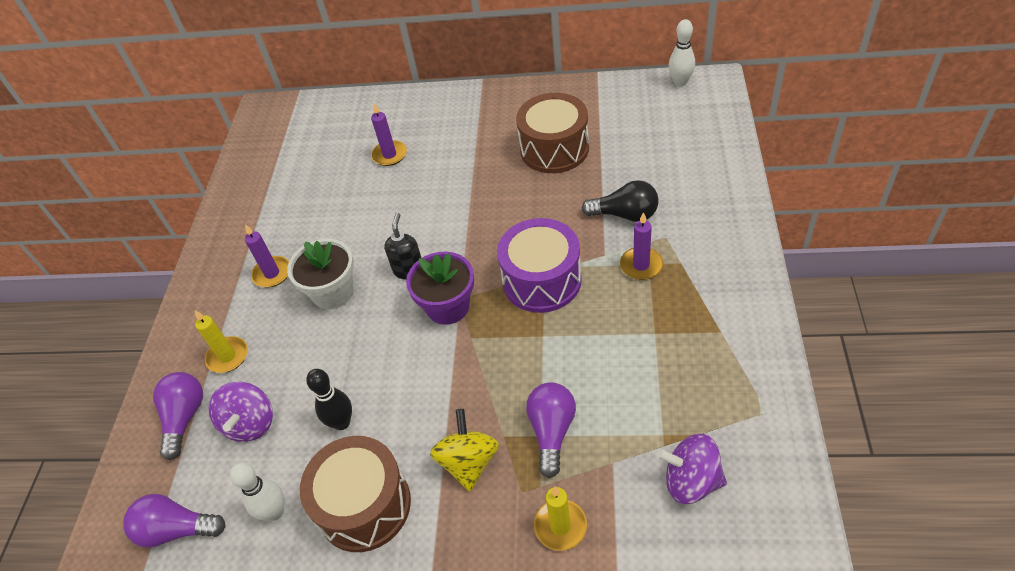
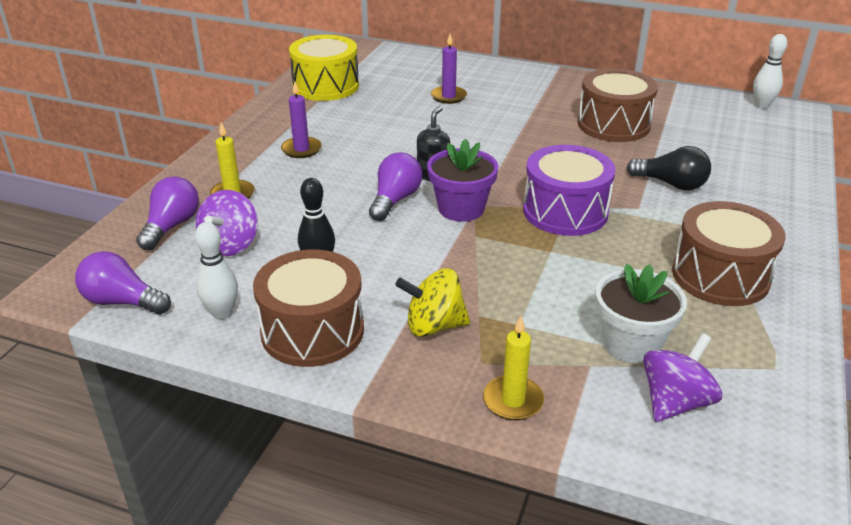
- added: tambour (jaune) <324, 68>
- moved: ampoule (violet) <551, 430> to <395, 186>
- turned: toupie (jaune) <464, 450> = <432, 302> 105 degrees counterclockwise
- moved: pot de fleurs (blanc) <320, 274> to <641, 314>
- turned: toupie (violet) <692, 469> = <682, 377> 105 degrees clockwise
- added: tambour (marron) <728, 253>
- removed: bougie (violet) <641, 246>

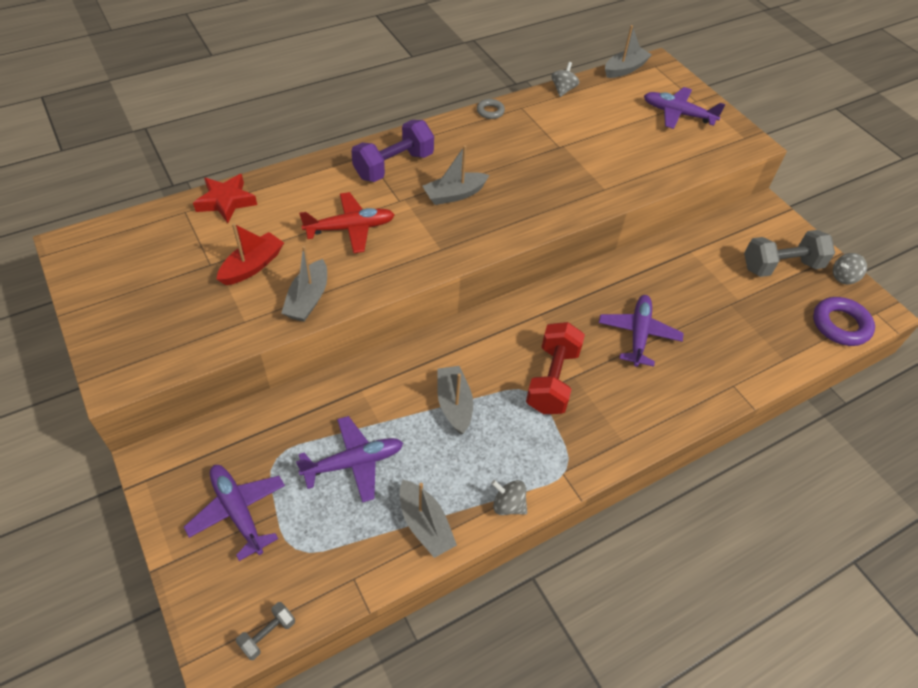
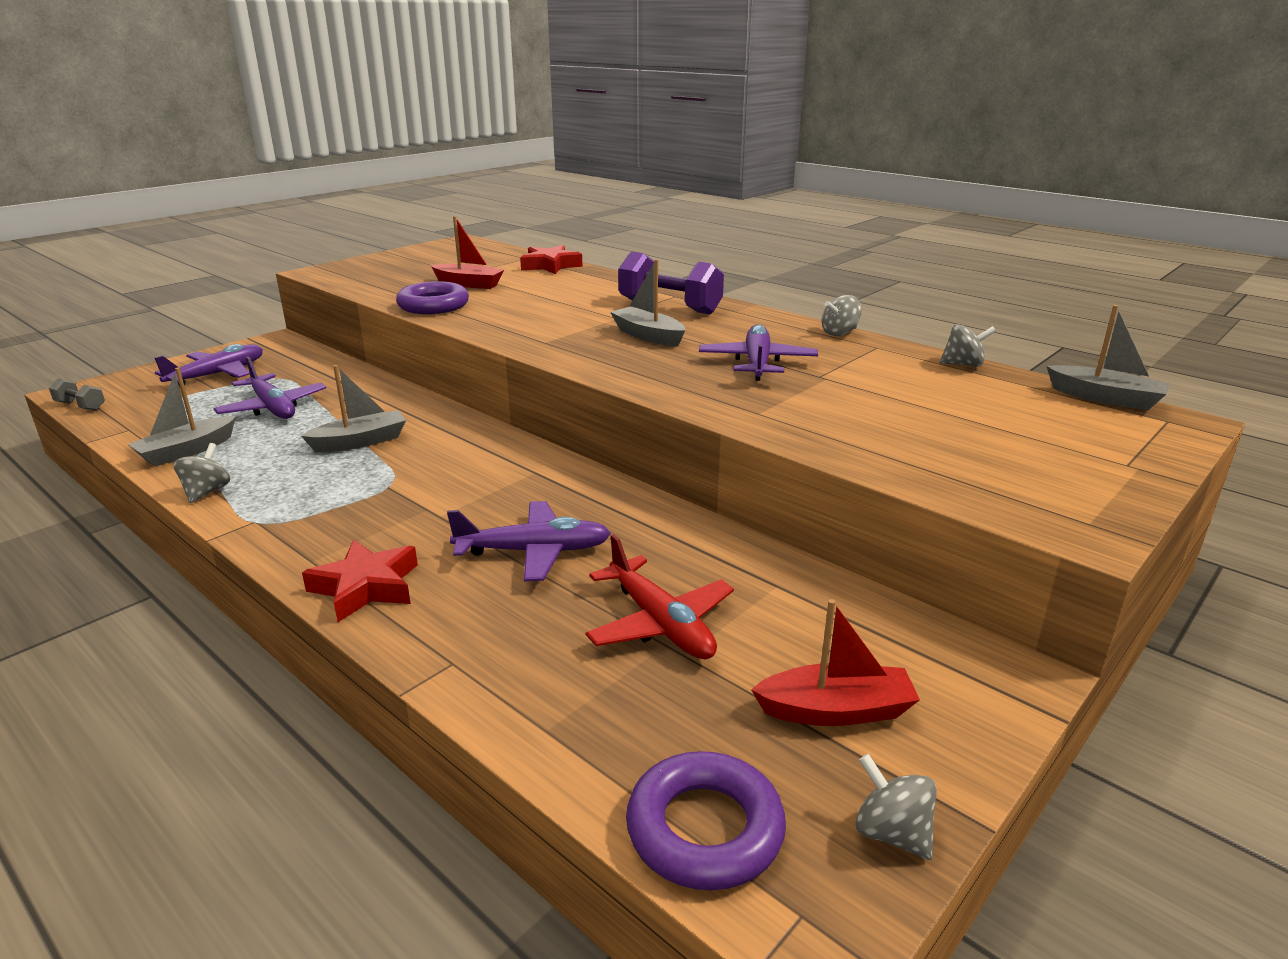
- added: étoile (rouge) <360, 581>
- replaced: bateau (gris) <304, 284> to anneau (violet) <432, 297>
- moved: avion (rouge) <347, 222> to <659, 596>
- moved: avion (violet) <685, 108> to <758, 352>
- replaced: haltère (gris) <789, 253> to bateau (rouge) <835, 662>
- replaced: anneau (gris) <491, 109> to toupie (gris) <841, 315>
- removed: haltère (rouge) <555, 368>

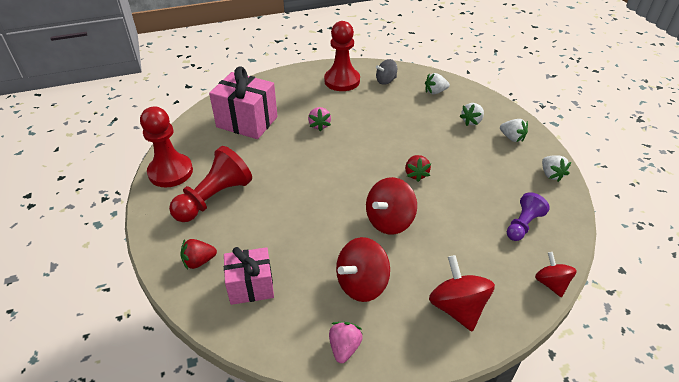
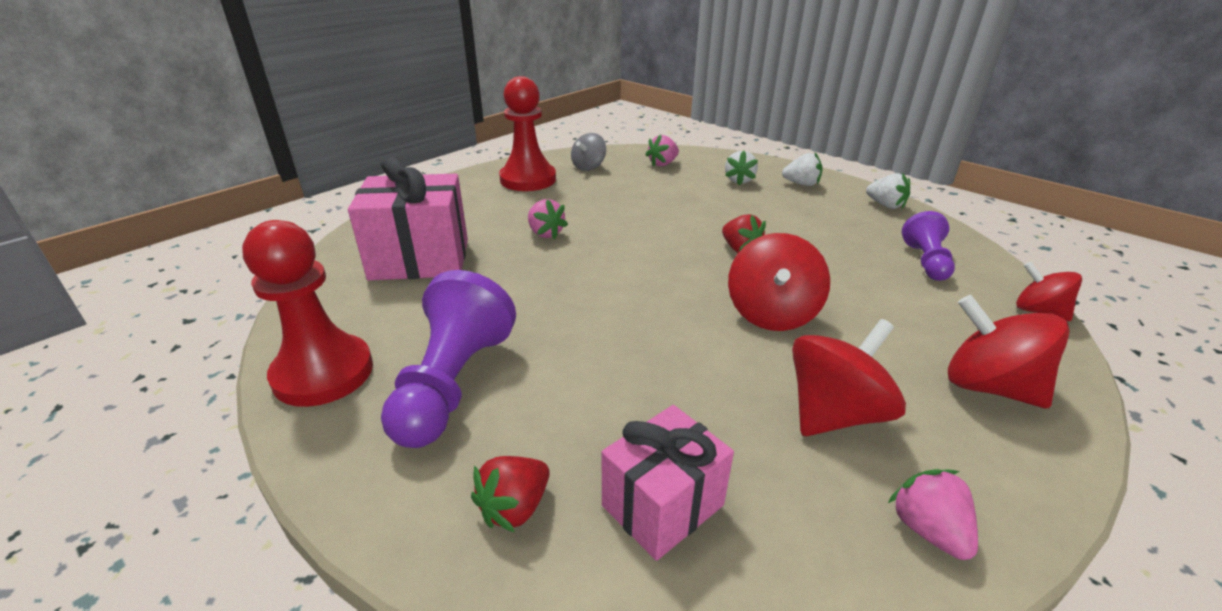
- recoloured: pion (rouge) <210, 184> to pion (violet) <448, 359>
- recoloured: fraise (blanc) <437, 83> to fraise (rose) <662, 150>
- turned: toupie (rouge) <363, 269> = <849, 377> 150 degrees counterclockwise

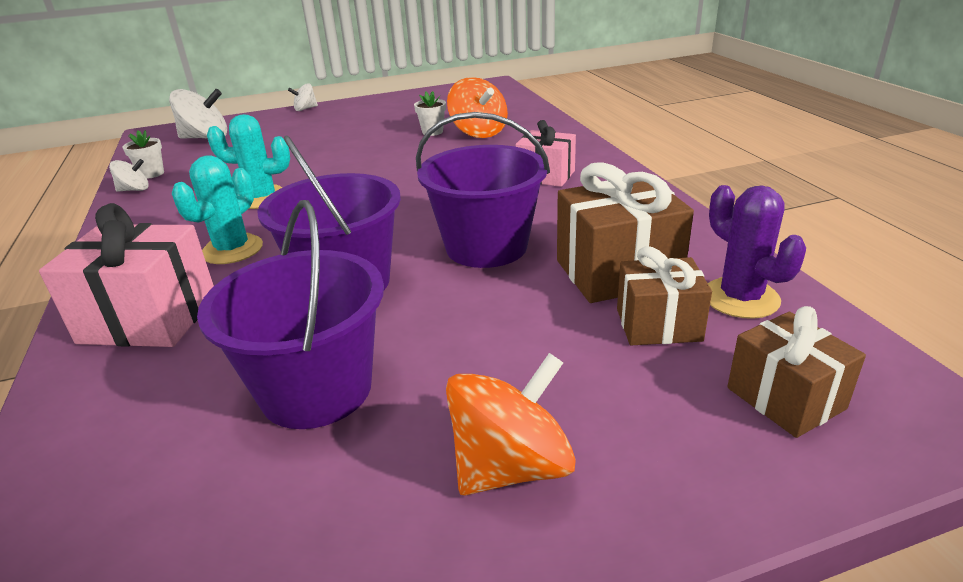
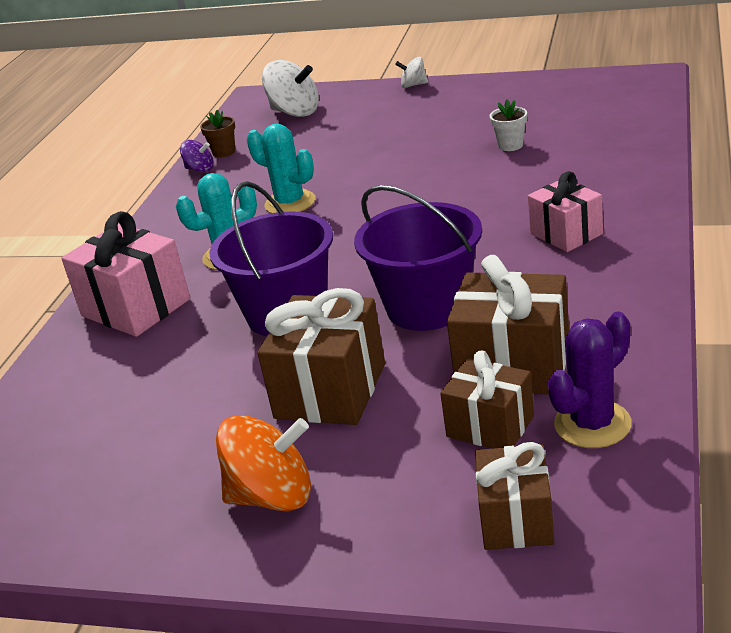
- recoloured: toupie (blanc) <129, 175> to toupie (violet) <196, 156>
- recoloured: pot de fleurs (blanc) <143, 154> to pot de fleurs (marron) <217, 134>
- added: cadeau (marron) <321, 356>
- turned: cactus (violet) <757, 252> = <590, 380> 45 degrees clockwise
- removed: seau (violet) <290, 314>
- removed: toupie (orange) <477, 107>

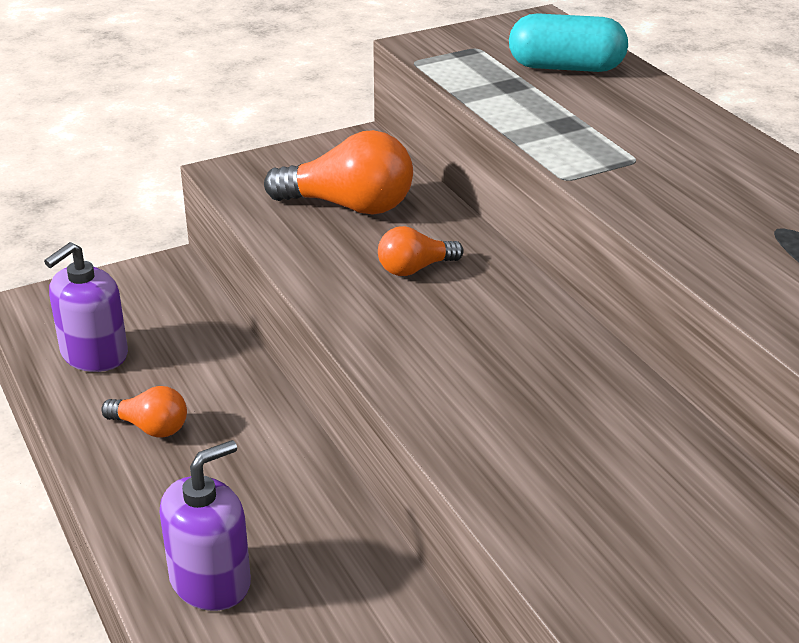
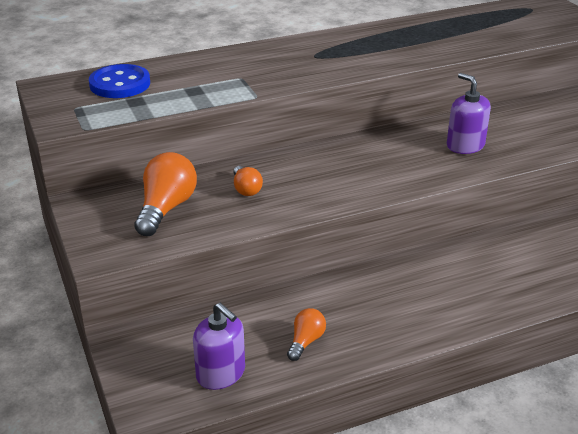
- replaced: gélule (turquoise) <568, 42> to bouton (bleu) <119, 81>
- moved: distributeur de savon (violet) <205, 525> to <469, 113>

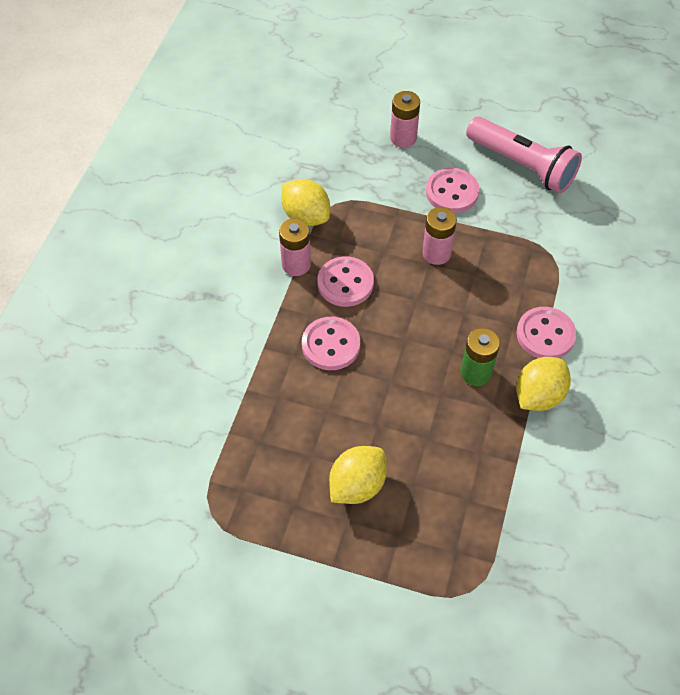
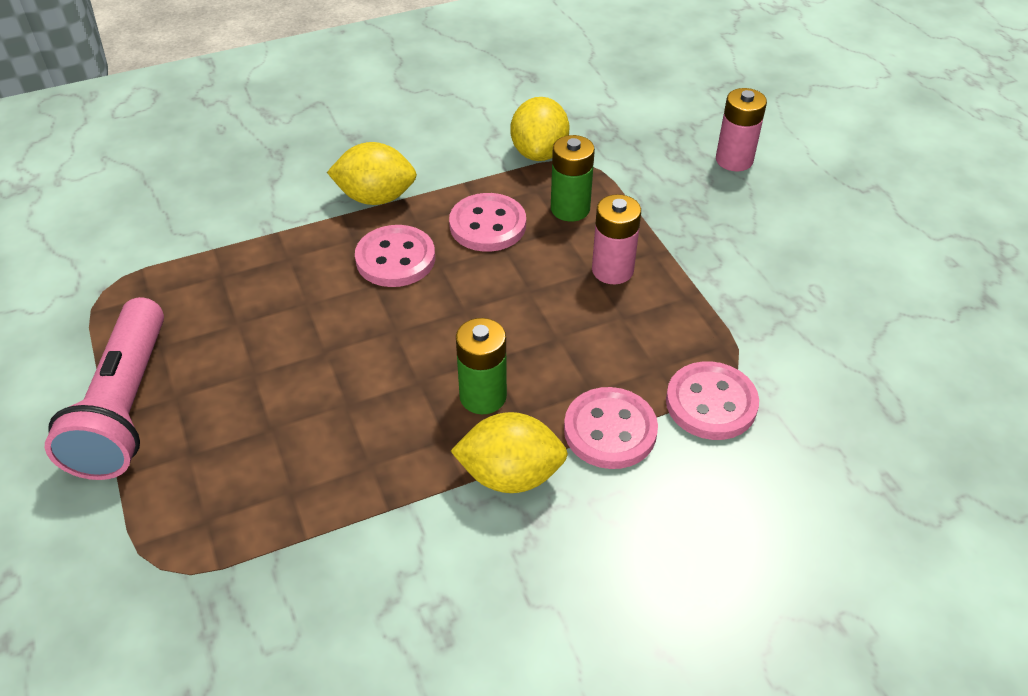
- moved: lampe de poche (rose) <524, 155> to <104, 388>
- moved: citron (jaune) <358, 475> to <372, 173>
- added: pile (vert) <573, 178>
- moved: bouton (rose) <452, 190> to <712, 400>
- removed: pile (rose) <295, 247>

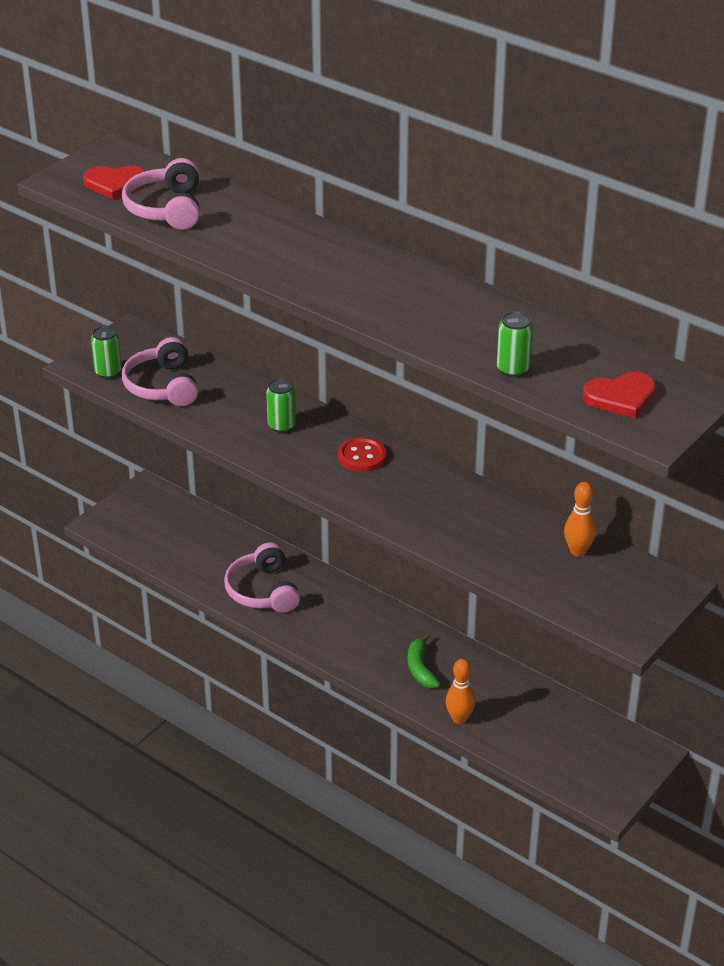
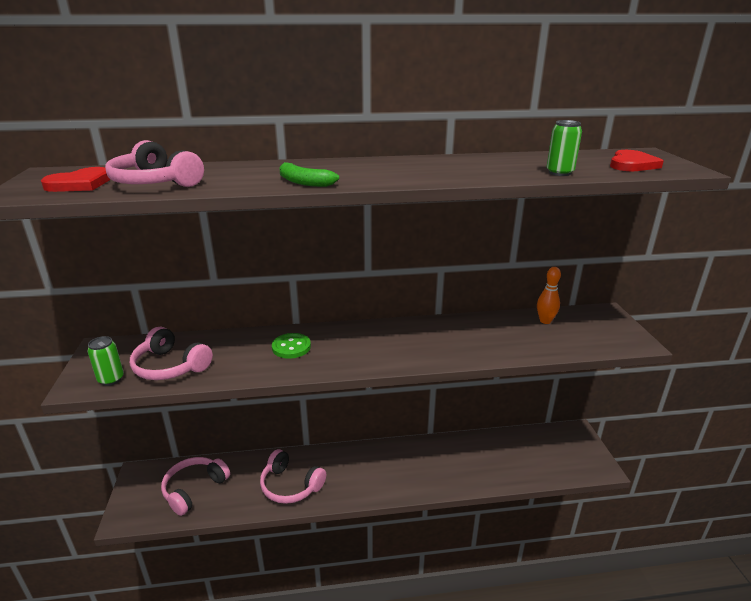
- added: casque audio (rose) <195, 486>
- replaced: canette (vert) <281, 405> to bouton (vert) <291, 346>
- moved: banane (vert) <424, 661> to <309, 174>
- removed: bouton (rouge) <362, 454>
- removed: quille (orange) <460, 691>

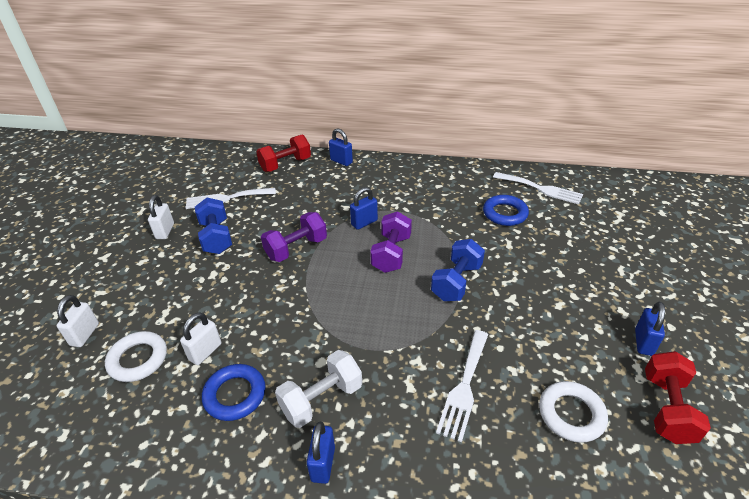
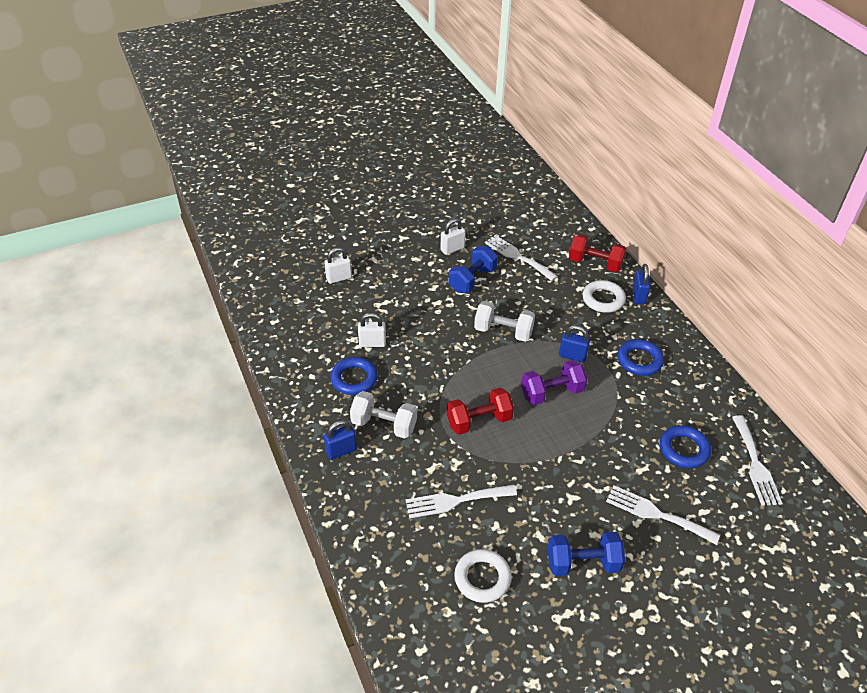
- moved: haltère (rouge) <678, 397> to <480, 411>
- recoloured: haltère (violet) <294, 237> to haltère (blanc) <504, 321>
- moved: haltère (bleu) <458, 270> to <586, 554>
- moved: anneau (blanc) <136, 356> to <604, 296>
- added: fourchette (blanc) <663, 515>
- added: anneau (bleu) <640, 357>
- removed: cadenas (bleu) <650, 328>

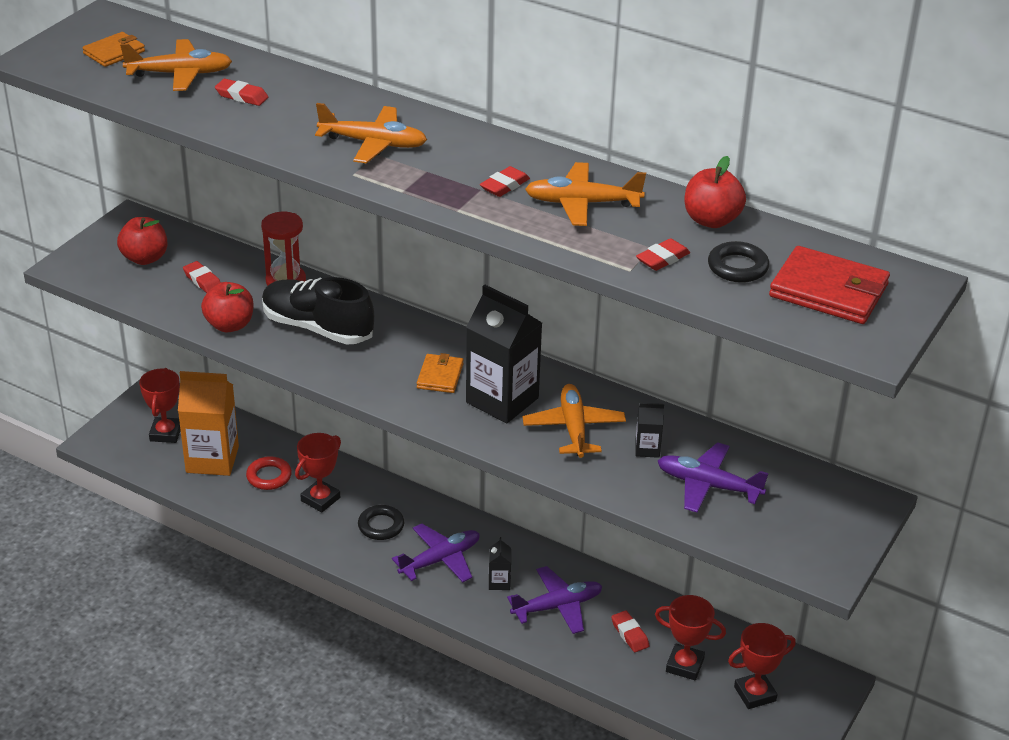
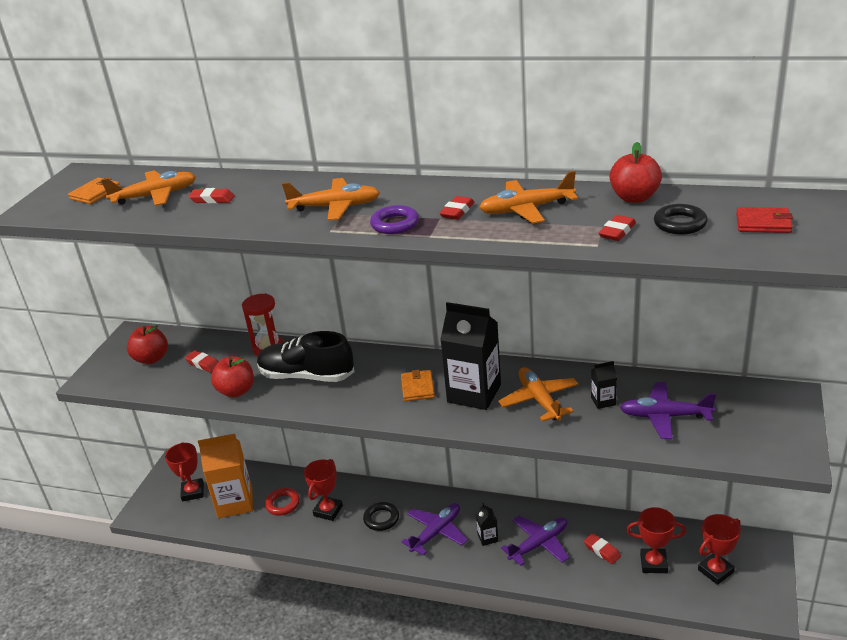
- added: anneau (violet) <394, 219>
- resized: portefeuille (rouge) <829, 285> = <764, 220> x0.59

